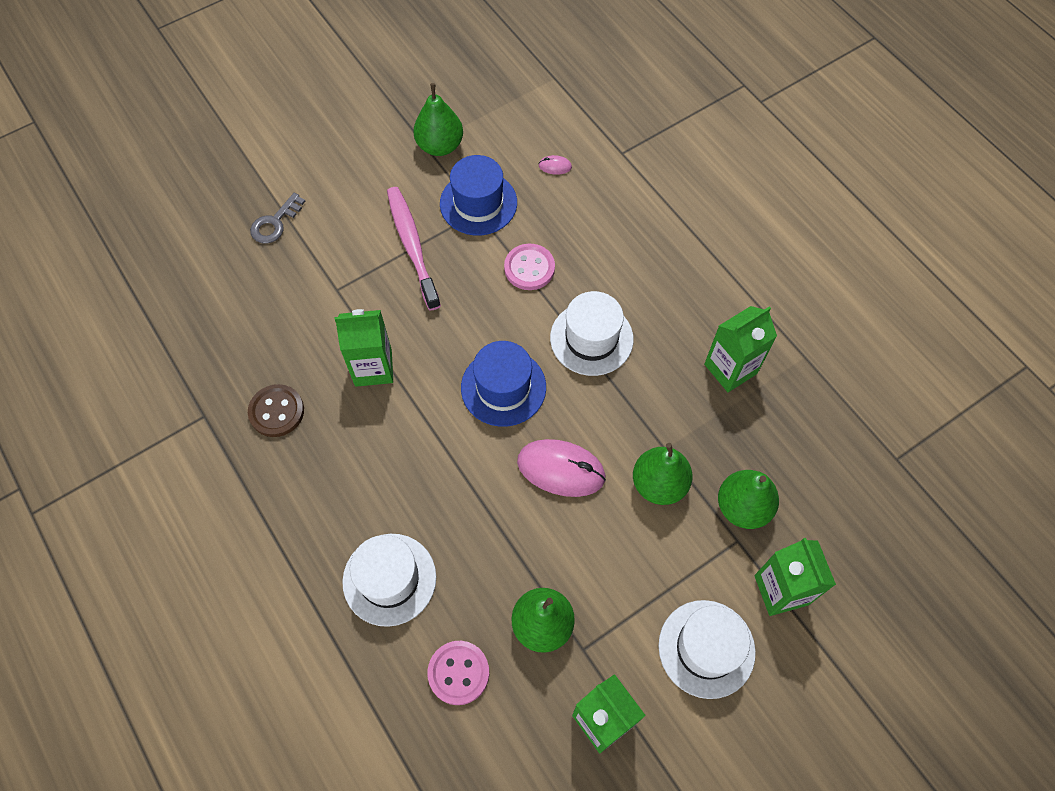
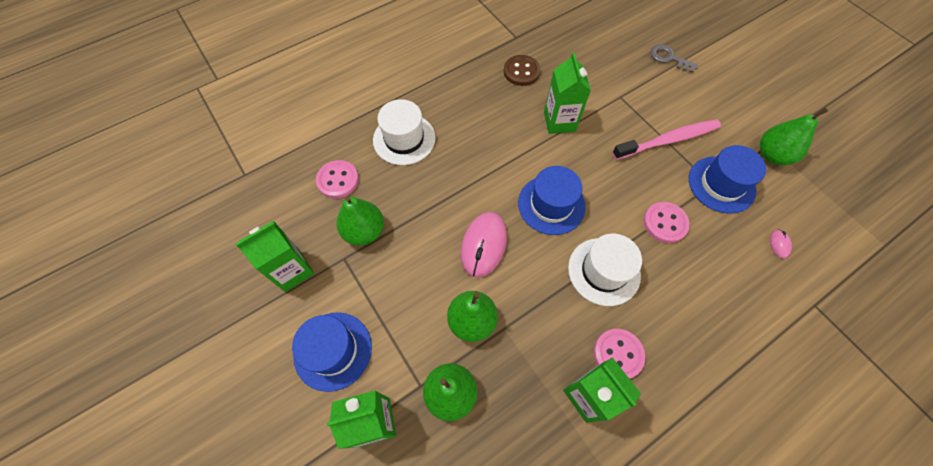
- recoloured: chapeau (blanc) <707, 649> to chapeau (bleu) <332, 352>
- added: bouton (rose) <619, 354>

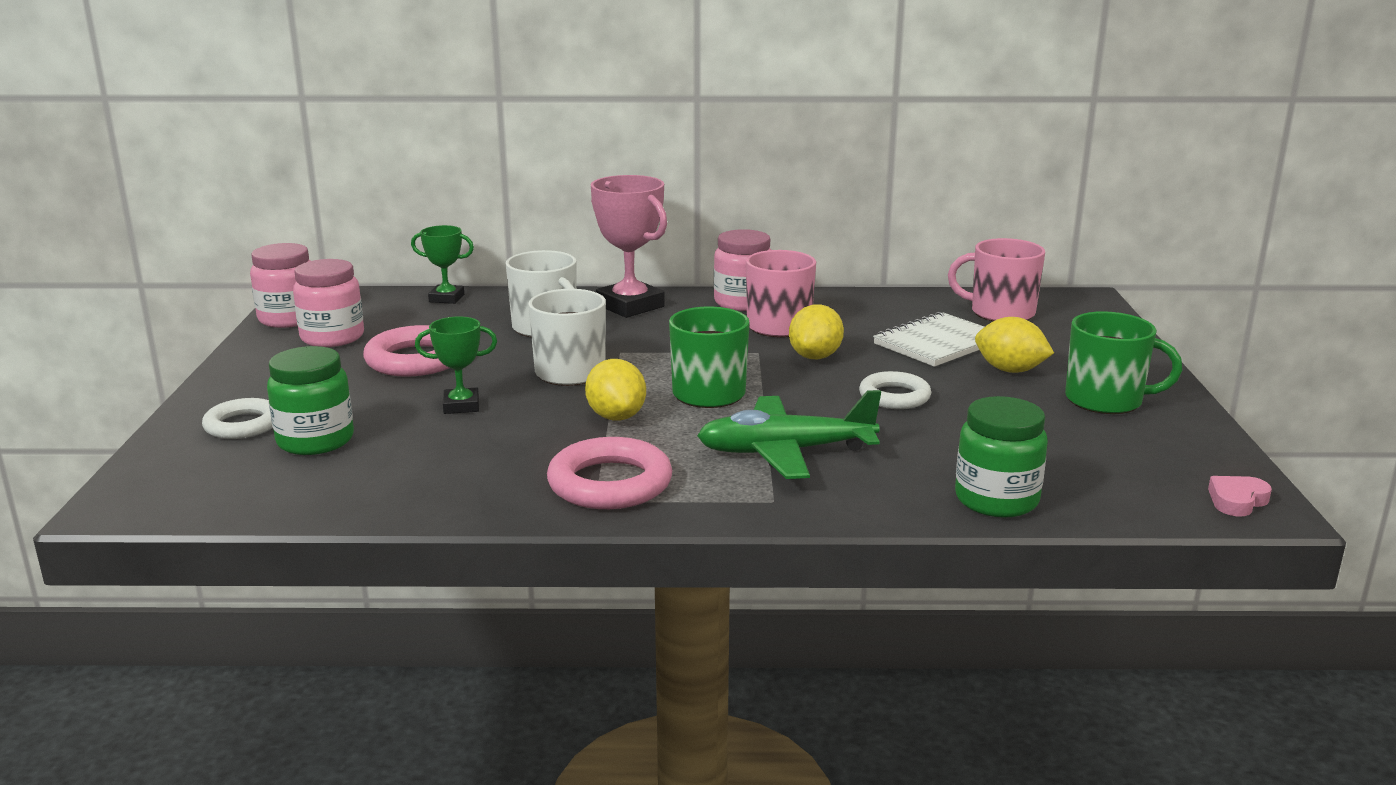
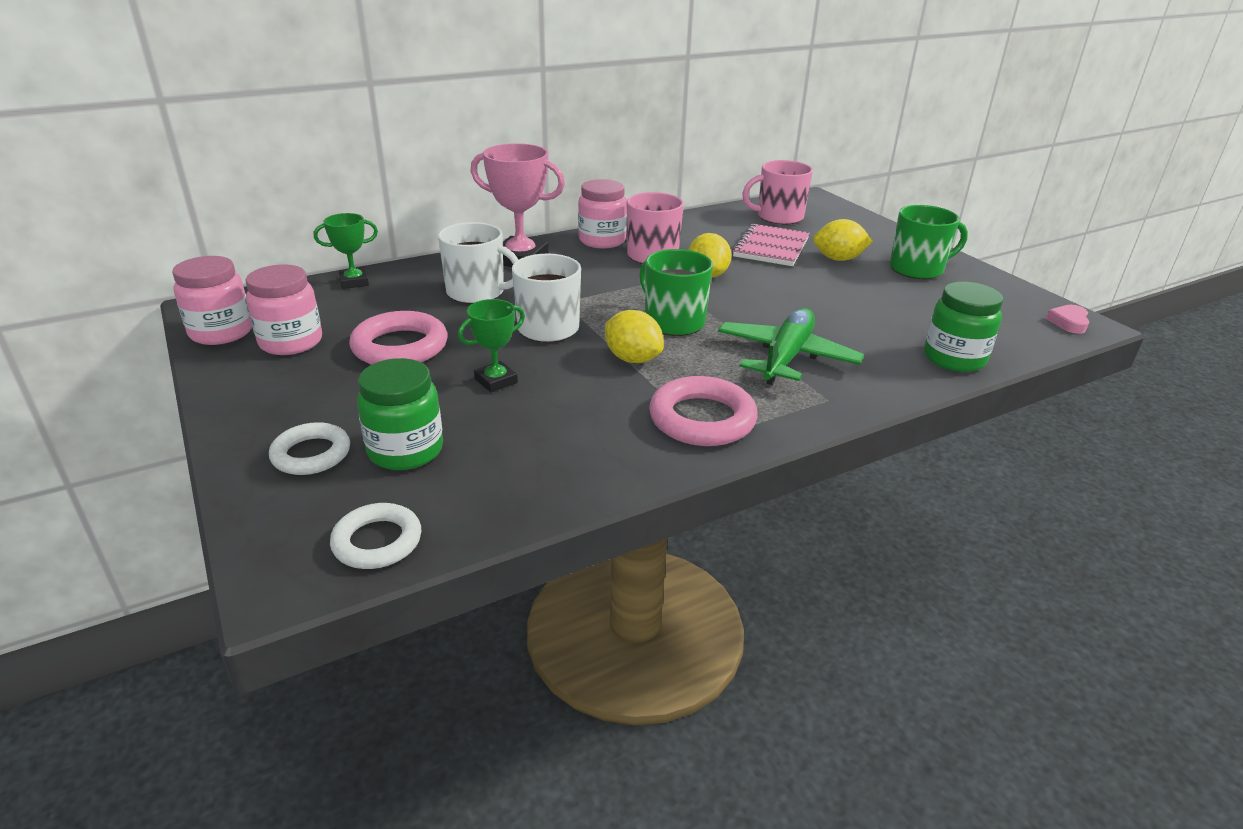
- moved: anneau (blanc) <895, 390> to <375, 536>
- turned: avion (vert) <789, 434> = <791, 346> 150 degrees clockwise
- recoloured: carnet (blanc) <928, 339> to carnet (rose) <771, 244>

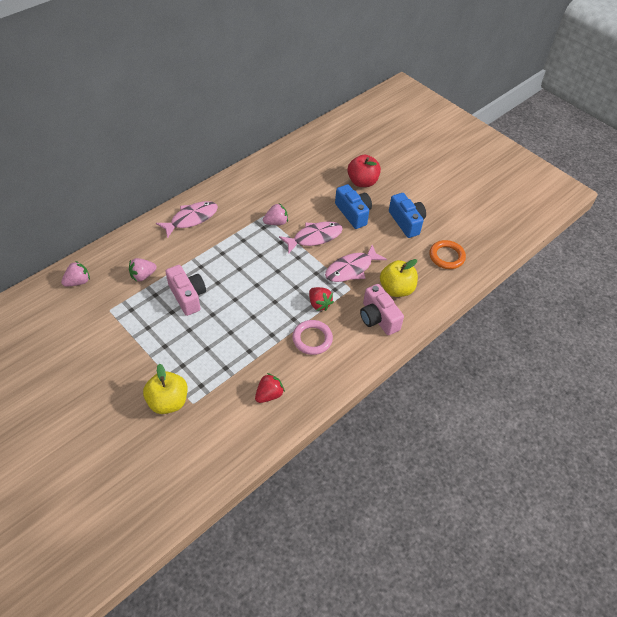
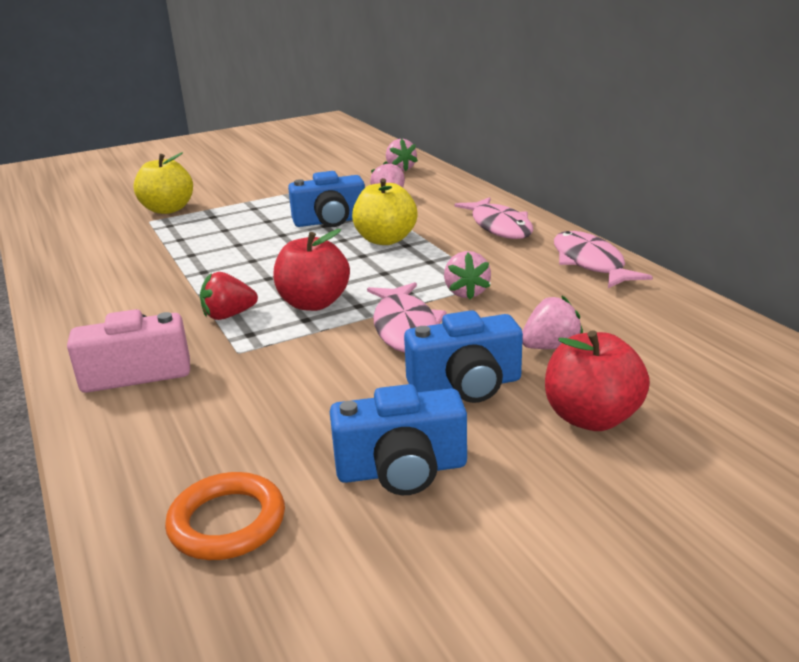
- added: pomme (rouge) <312, 270>
- recoloured: appareil photo (rose) <185, 290> to appareil photo (bleu) <326, 199>
- moved: pomme (jaune) <399, 278> to <385, 211>
- added: fraise (rose) <552, 322>
- moved: poisson (rose) <356, 263> to <603, 259>
- removed: fraise (rouge) <270, 388>
- removed: anneau (rose) <312, 337>

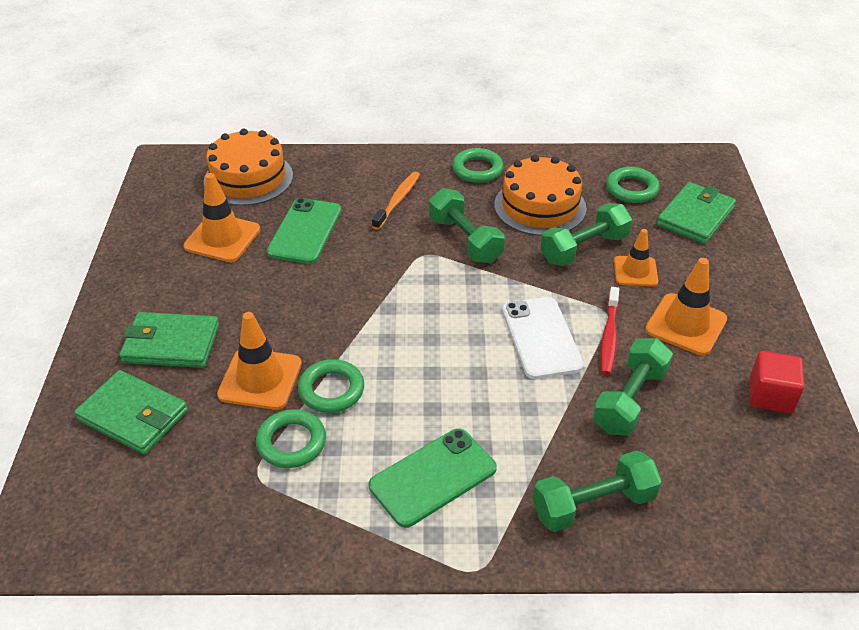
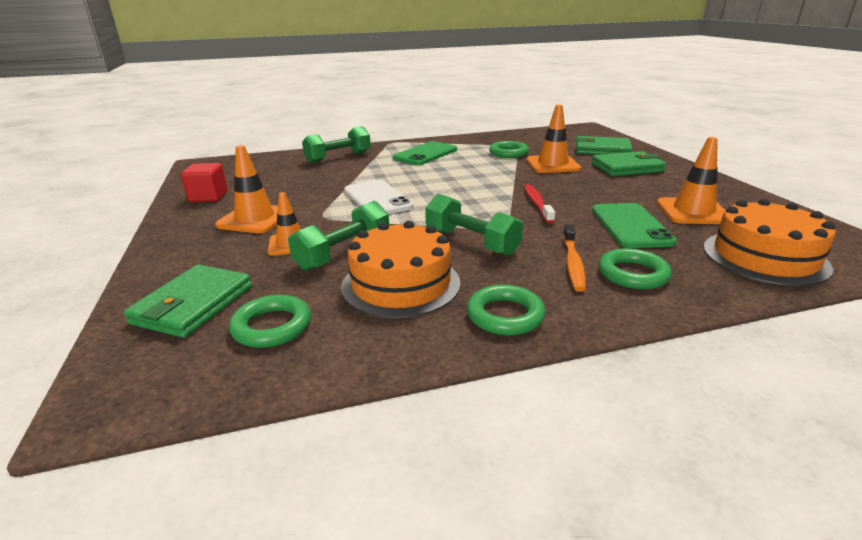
- moved: brosse à dents (rouge) <609, 331> to <539, 203>
- moved: anneau (vert) <331, 386> to <635, 269>
- removed: haltère (vert) <633, 387>

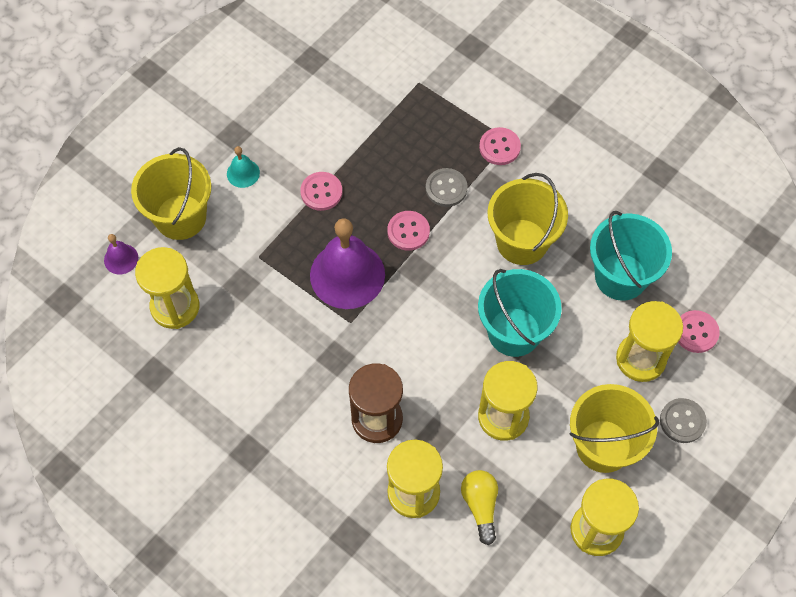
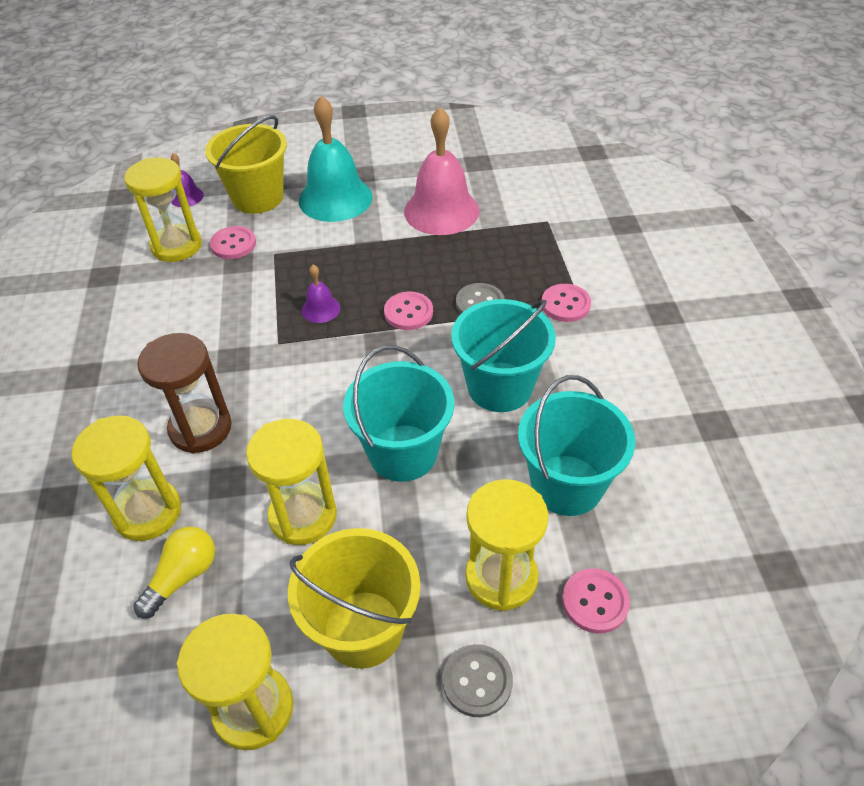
- moved: bouton (rose) <321, 191> to <233, 242>
- resized: cloche (turquoise) <243, 167> = <335, 159> x2.18
- resized: cloche (violet) <347, 263> = <321, 294> x0.46
- added: cloche (rose) <442, 171>
- recoloured: seau (jaune) <528, 219> to seau (turquoise) <503, 355>

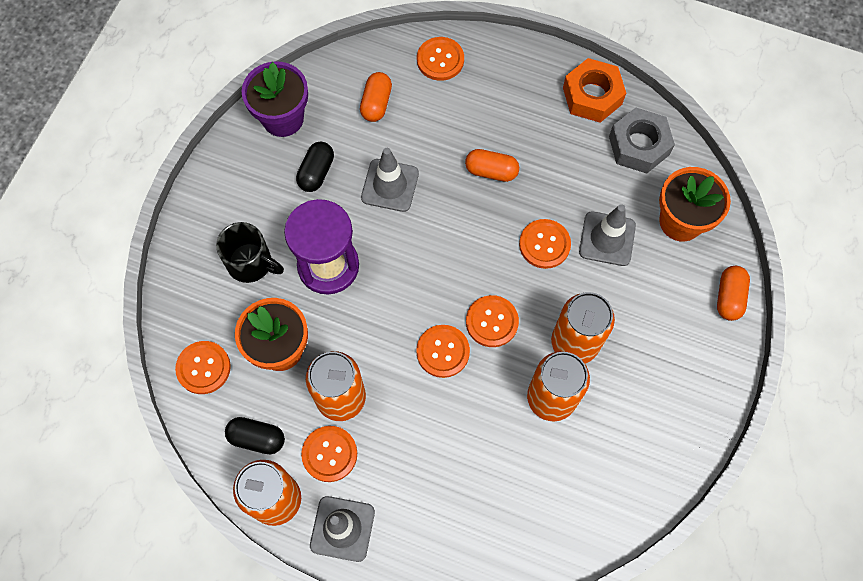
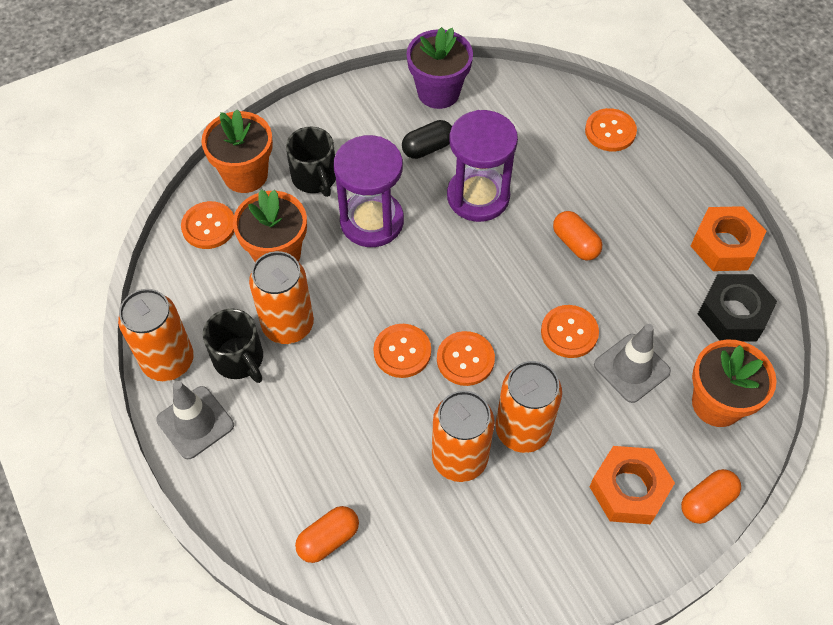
- added: pot de fleurs (orange) <237, 151>
- replaced: bouton (orange) <329, 454> to tasse (noir) <233, 346>
- moved: gélule (orange) <376, 97> to <327, 534>
- replaced: cône de chantier (gris) <390, 180> to sablier (violet) <482, 166>
- added: écrou (orange) <632, 485>
- recoloured: écrou (gris) <642, 140> to écrou (noir) <737, 308>
- removed: gélule (noir) <255, 435>

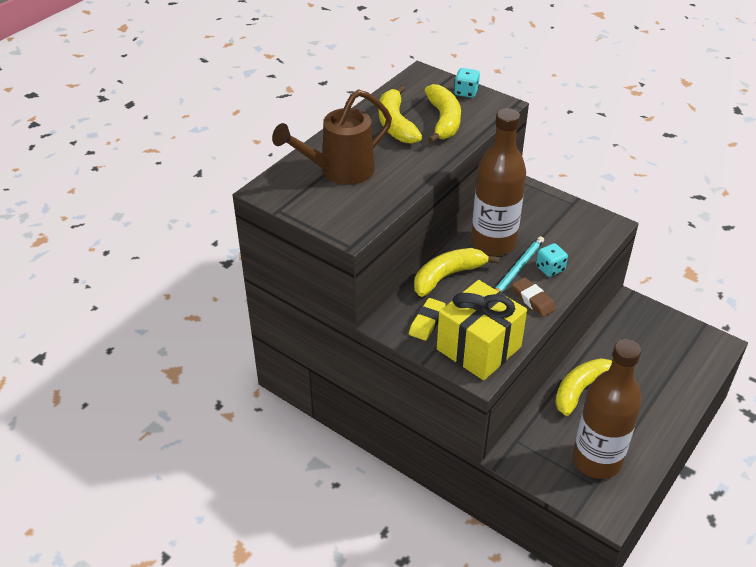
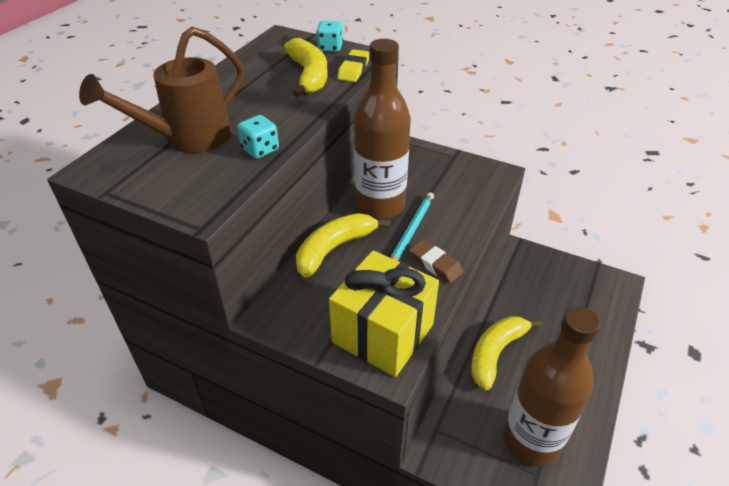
- moved: dé (turquoise) <552, 260> to <258, 137>
- moved: gomme (jaune) <427, 319> to <353, 65>
- removed: banane (jaune) <400, 114>

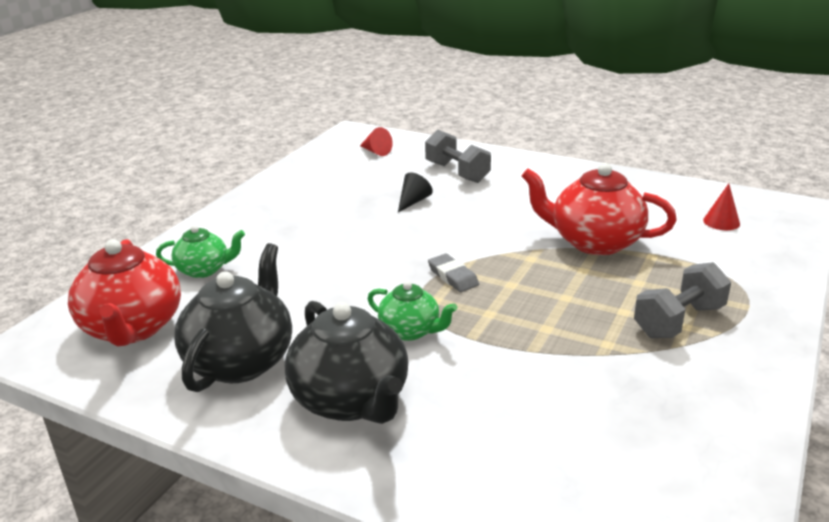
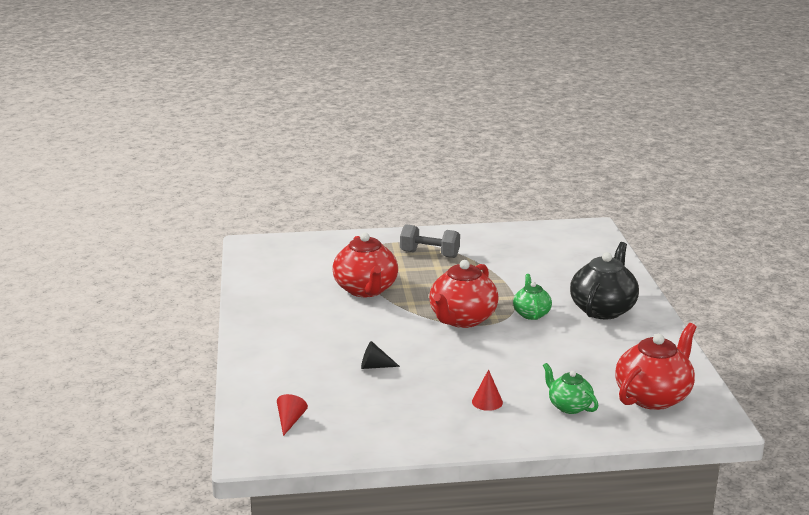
- replaced: gomme (gris) <453, 273> to théière (rouge) <464, 294>
- moved: cône (rouge) <721, 207> to <487, 390>
- removed: théière (noir) <233, 317>
- removed: haltère (gris) <458, 156>

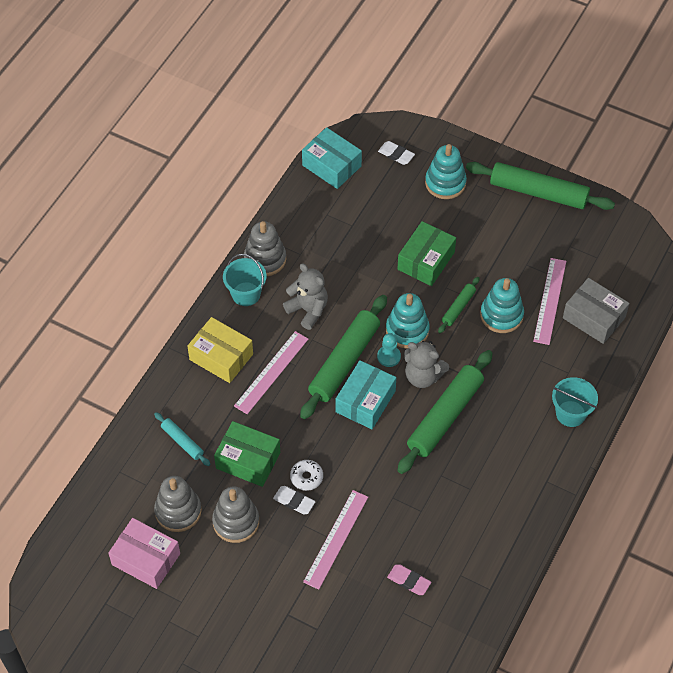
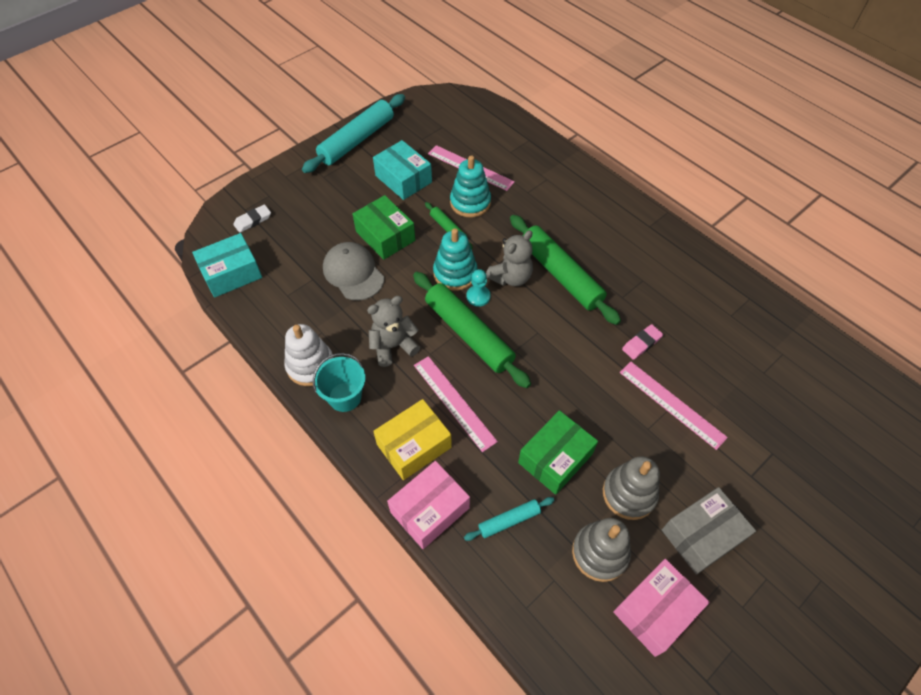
- recoloured: jouet à empiler (gris) <265, 248> to jouet à empiler (blanc) <309, 355>
- recoloured: rouleau à pâtisserie (vert) <540, 186> to rouleau à pâtisserie (turquoise) <353, 133>
- added: casquette (gris) <353, 271>
- moved: boîte (turquoise) <366, 394> to <402, 170>
- added: boîte (rose) <428, 505>
- moved: gomme (rose) <409, 579> to <642, 342>
- moved: boîte (gris) <596, 311> to <709, 531>
- removed: gomme (blanc) <294, 500>
- removed: beignet (blanc) <306, 475>
- removed: jouet à empiler (turquoise) <446, 171>
- removed: seau (turquoise) <575, 402>

